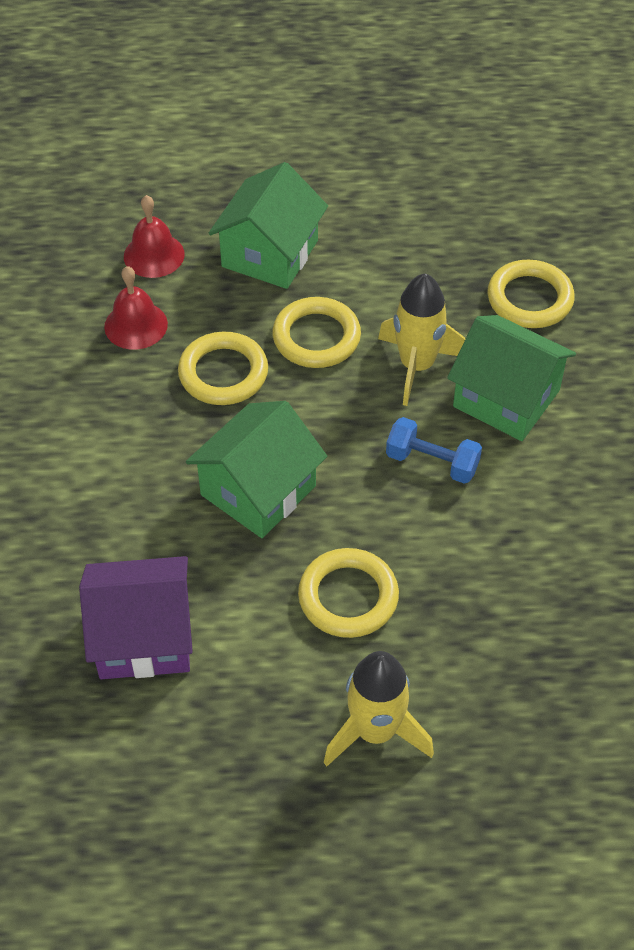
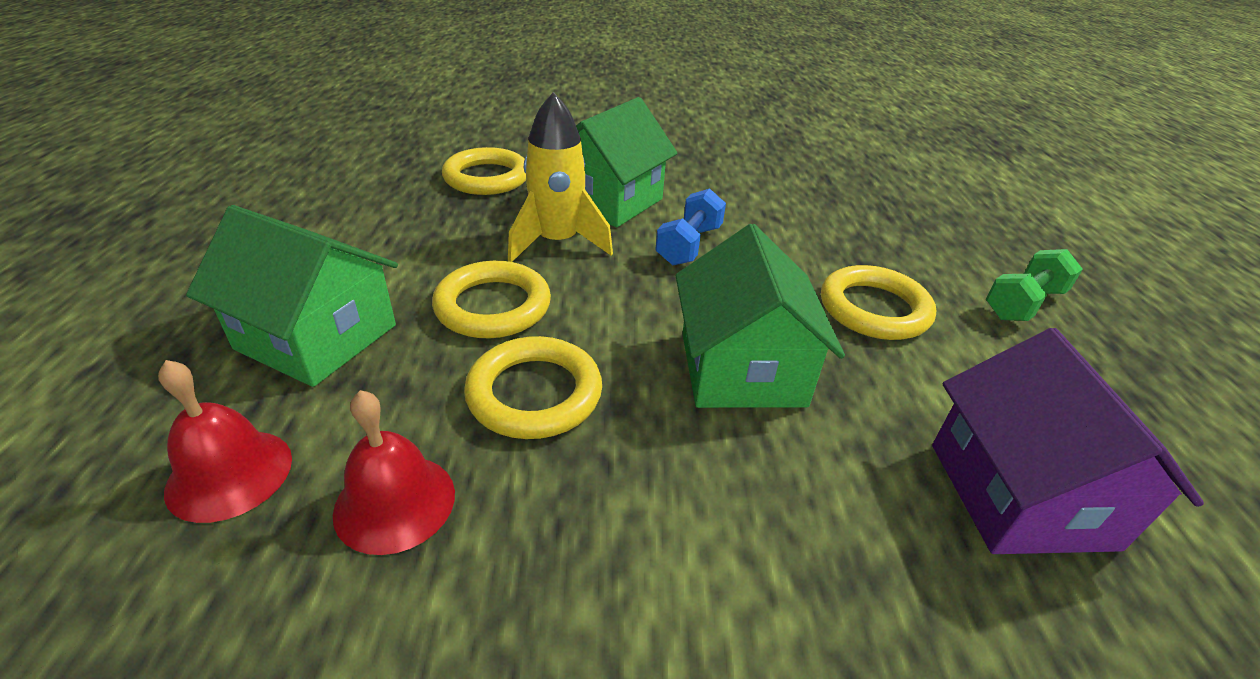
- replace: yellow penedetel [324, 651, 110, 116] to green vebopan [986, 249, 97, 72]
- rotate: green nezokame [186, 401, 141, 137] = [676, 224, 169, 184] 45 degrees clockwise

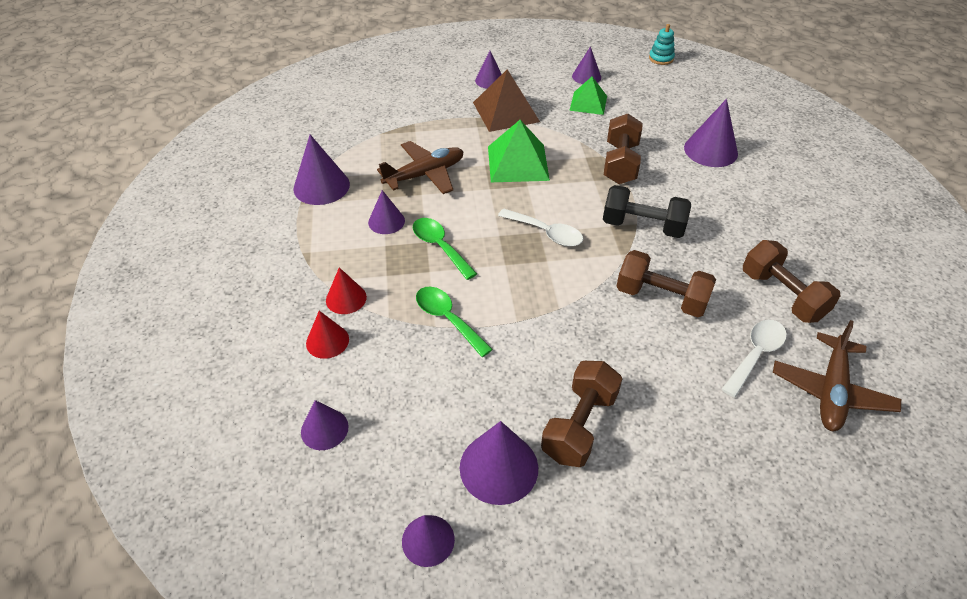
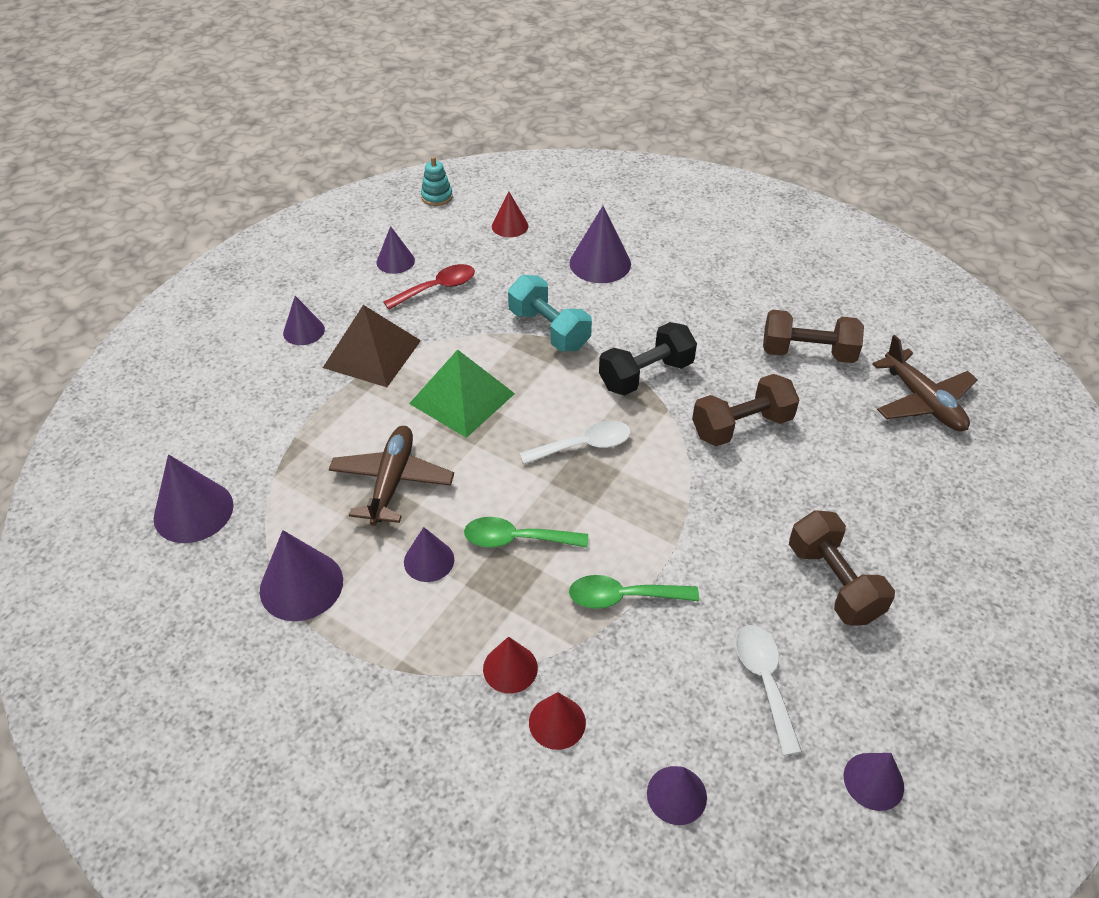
- insert: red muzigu [492, 191, 36, 46]
- move: purple muzigu [460, 421, 78, 84] to [153, 454, 81, 89]
- move: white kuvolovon [722, 320, 65, 78] to [735, 625, 67, 131]
- replace: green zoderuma [569, 77, 38, 38] to red kuvolovon [384, 264, 91, 45]
- recolor: brown vebopan [604, 114, 39, 70] to turquoise vebopan [508, 275, 84, 76]

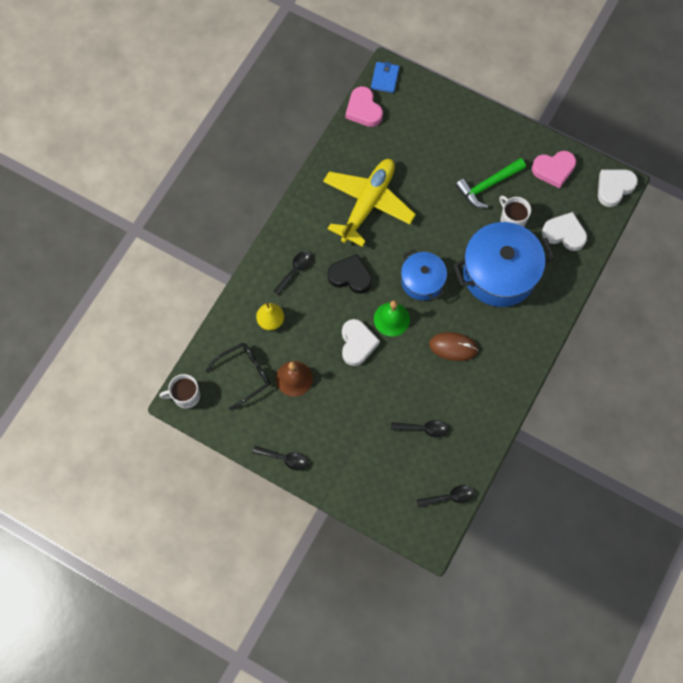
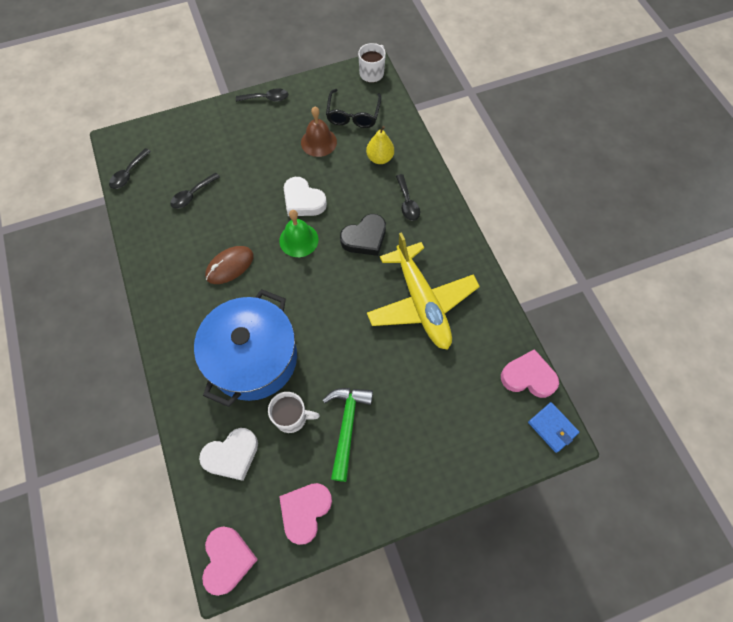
- delete: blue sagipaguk [401, 249, 46, 52]
- recolor: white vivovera [598, 170, 40, 37] to pink vivovera [202, 527, 56, 69]
- rotate: black kuvolovon [252, 446, 57, 25] = [236, 88, 52, 14] 150 degrees counterclockwise

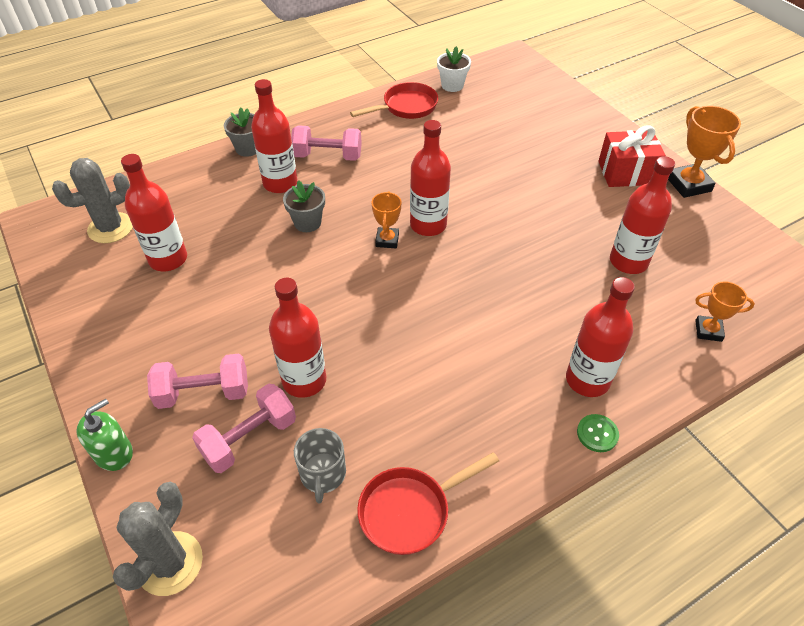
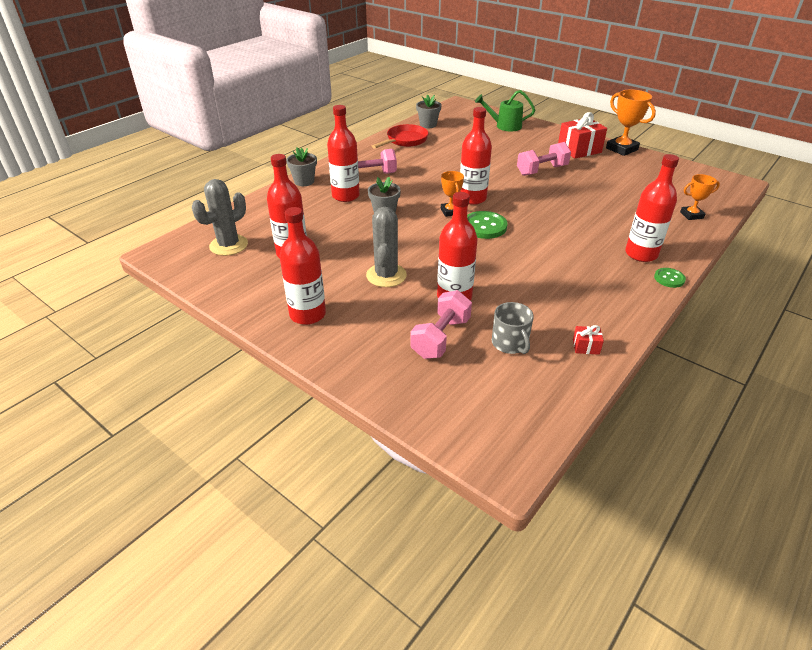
- delete: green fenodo [76, 399, 57, 72]
- insert: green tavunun [467, 211, 40, 28]
- insert: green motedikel [475, 90, 60, 42]
- move: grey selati [113, 482, 90, 114] to [366, 207, 41, 80]
- move: pink vebopan [147, 353, 101, 56] to [517, 142, 54, 34]
- move: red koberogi [610, 156, 65, 118] to [280, 207, 46, 118]
- replace: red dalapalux [357, 452, 142, 103] to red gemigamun [573, 325, 31, 30]
- recolor: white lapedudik [437, 46, 34, 46] to grey lapedudik [416, 95, 26, 33]

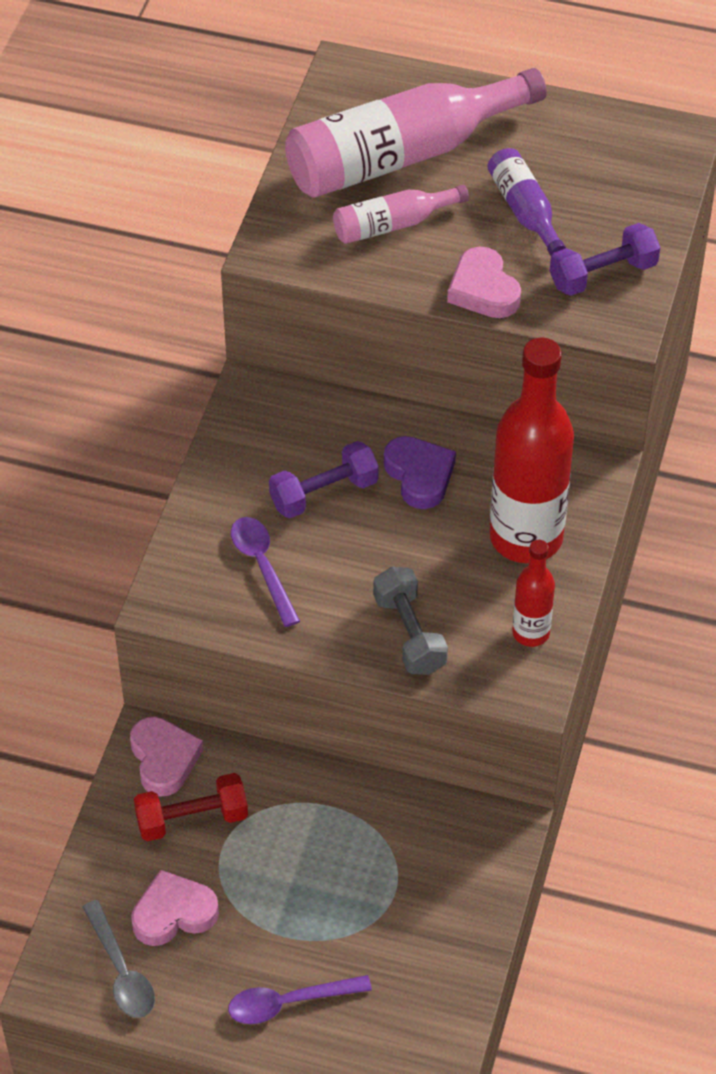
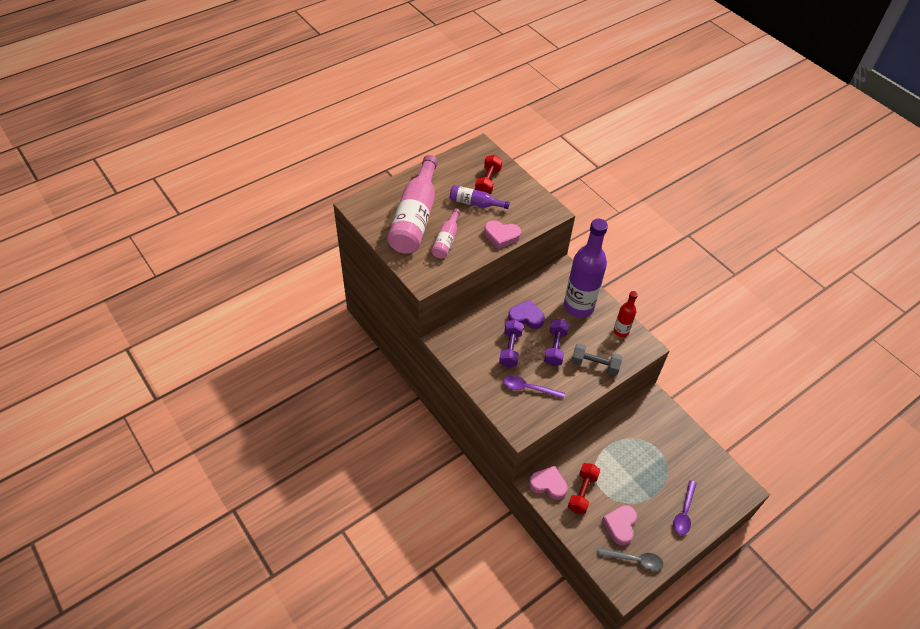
- insert: red vebopan [475, 155, 27, 39]
- move: purple vebopan [550, 223, 110, 73] to [544, 319, 25, 47]
- recolor: red koberogi [490, 338, 84, 225] to purple koberogi [564, 219, 44, 98]

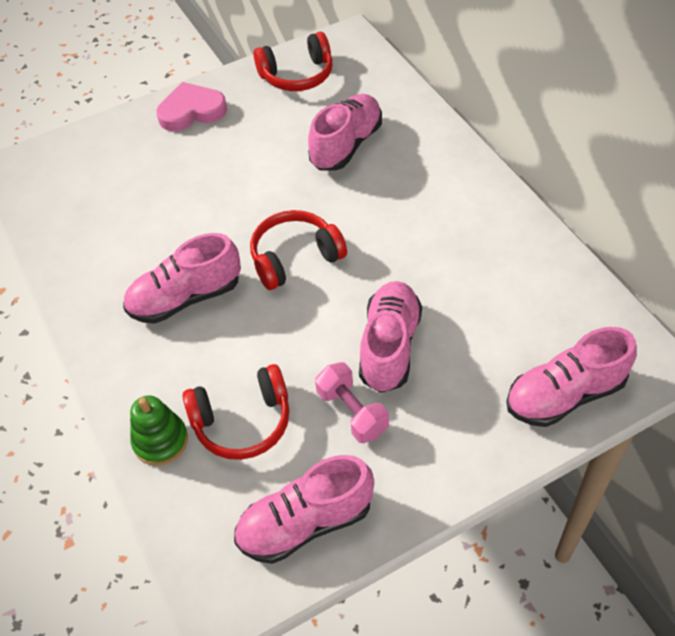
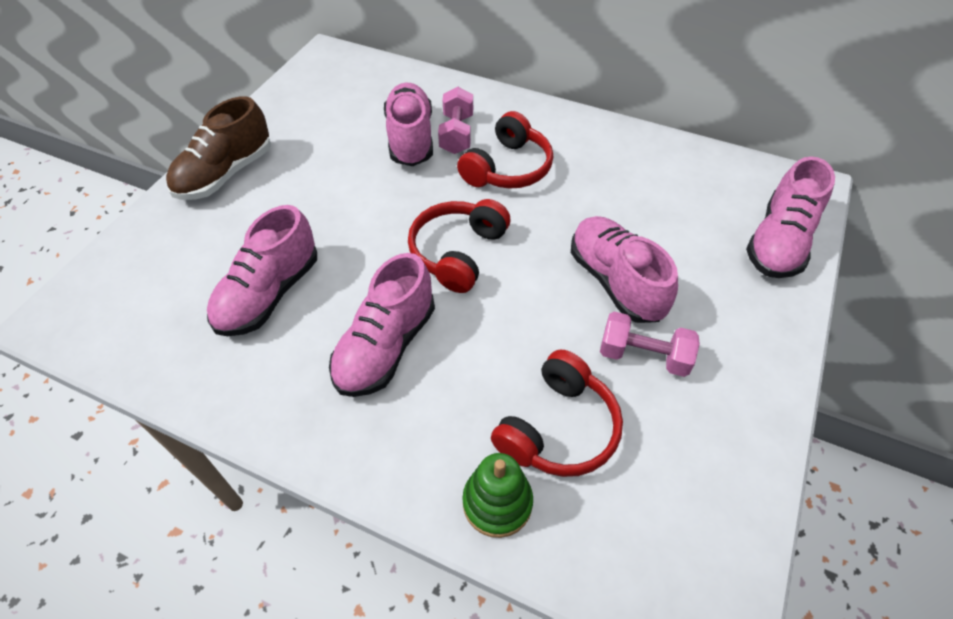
- insert: pink vebopan [438, 87, 35, 67]
- move: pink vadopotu [234, 455, 140, 109] to [207, 205, 110, 131]
- move: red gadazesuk [254, 32, 79, 59] to [457, 111, 96, 78]
- replace: pink vivovera [156, 82, 71, 49] to brown vadopotu [166, 96, 105, 104]

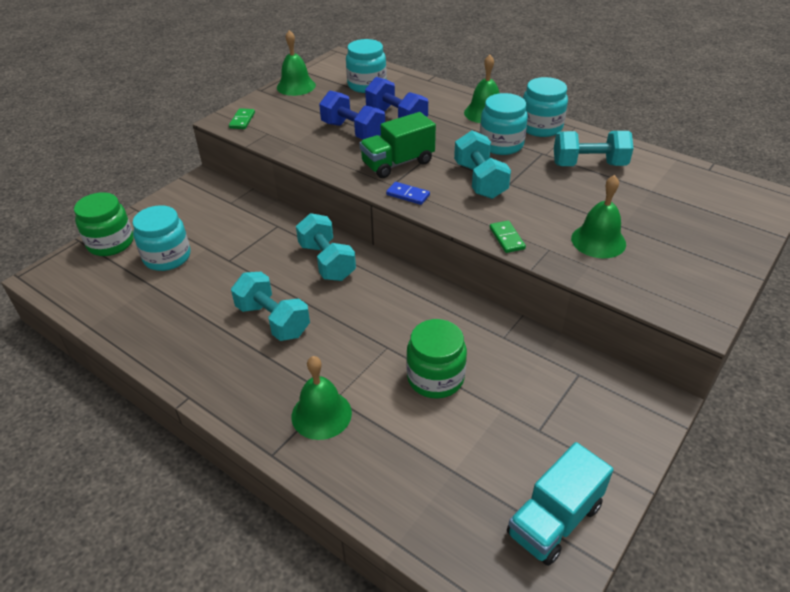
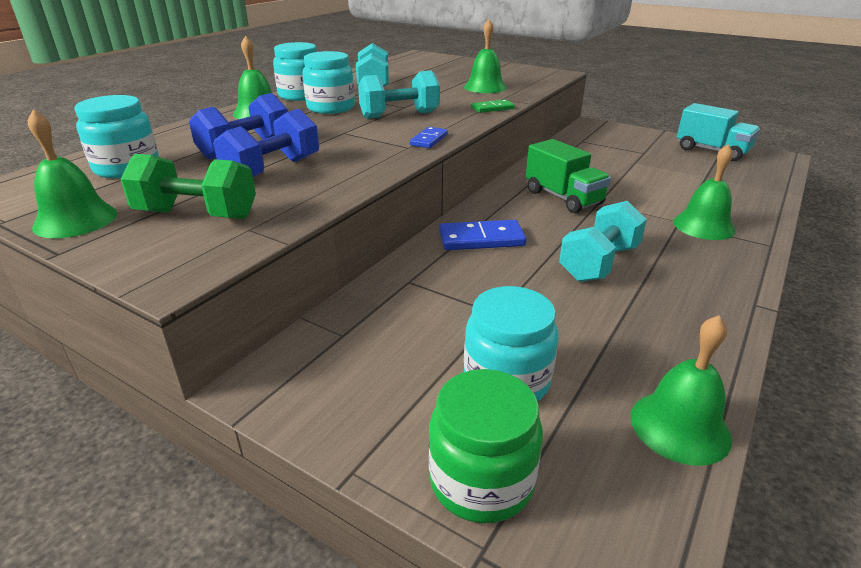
- delete: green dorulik [229, 108, 26, 21]
- delete: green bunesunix [406, 319, 61, 80]
- insert: green vebopan [120, 154, 136, 65]
- insert: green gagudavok [631, 315, 101, 151]
- move: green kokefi [359, 112, 77, 66] to [526, 139, 85, 74]
- replace: turquoise vebopan [296, 213, 60, 68] to blue dorulik [439, 220, 87, 30]

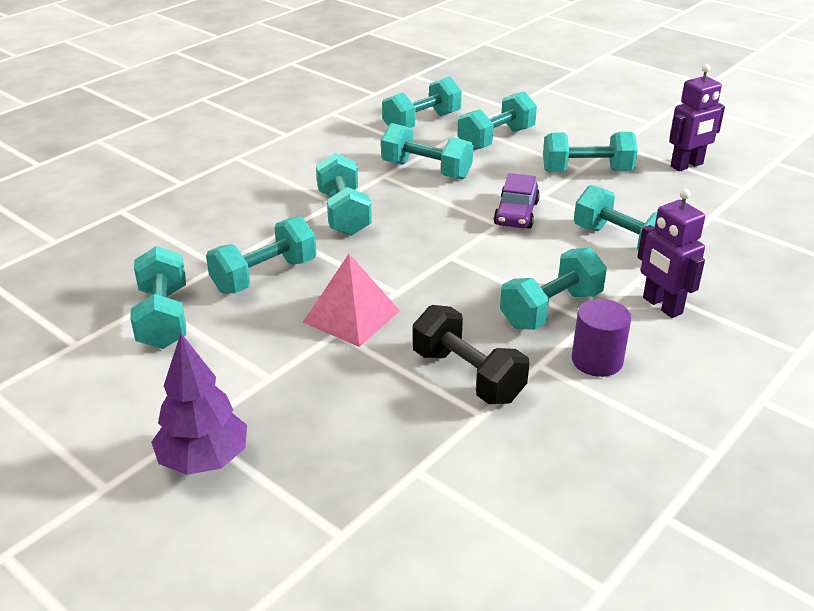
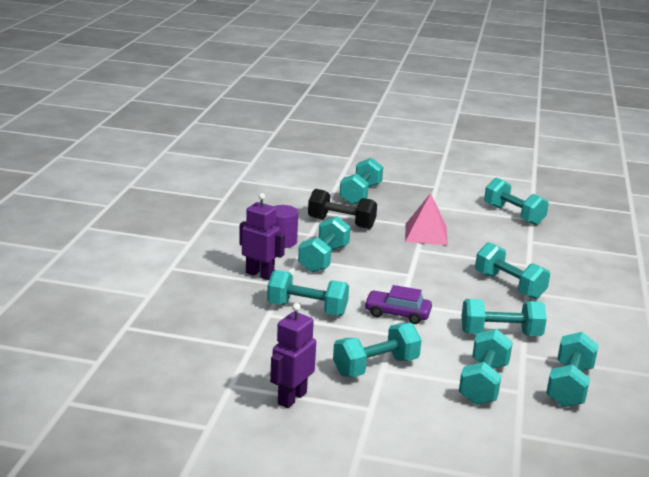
- delete: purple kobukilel [151, 333, 96, 142]
- move: turquoise vebopan [206, 216, 111, 78] to [340, 158, 43, 47]
- rotate: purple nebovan [494, 173, 46, 56] = [364, 285, 68, 39] 60 degrees counterclockwise

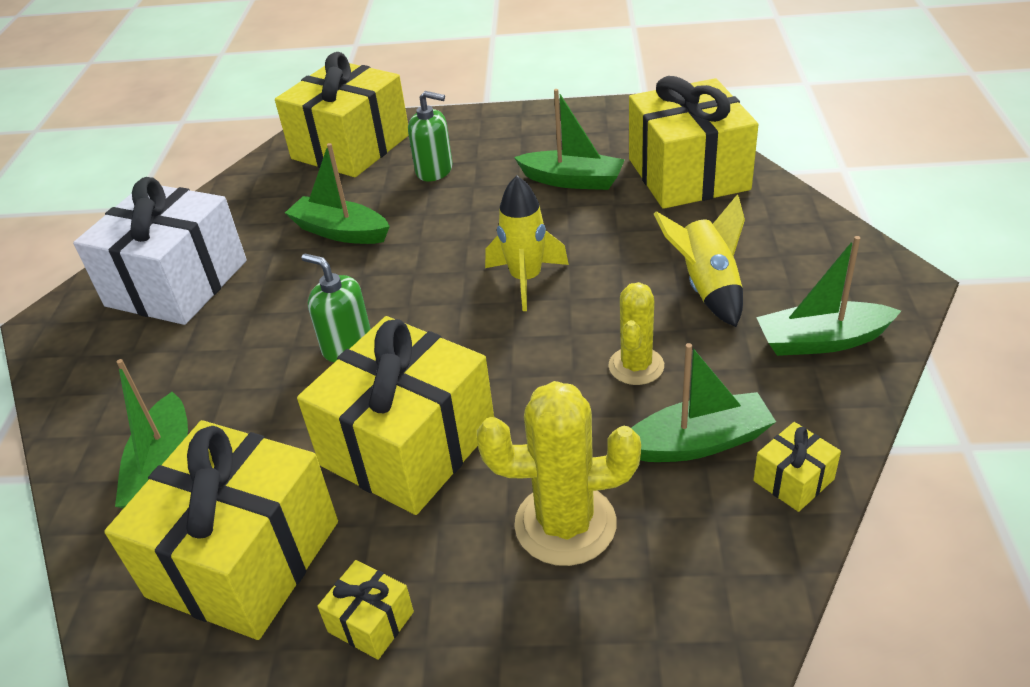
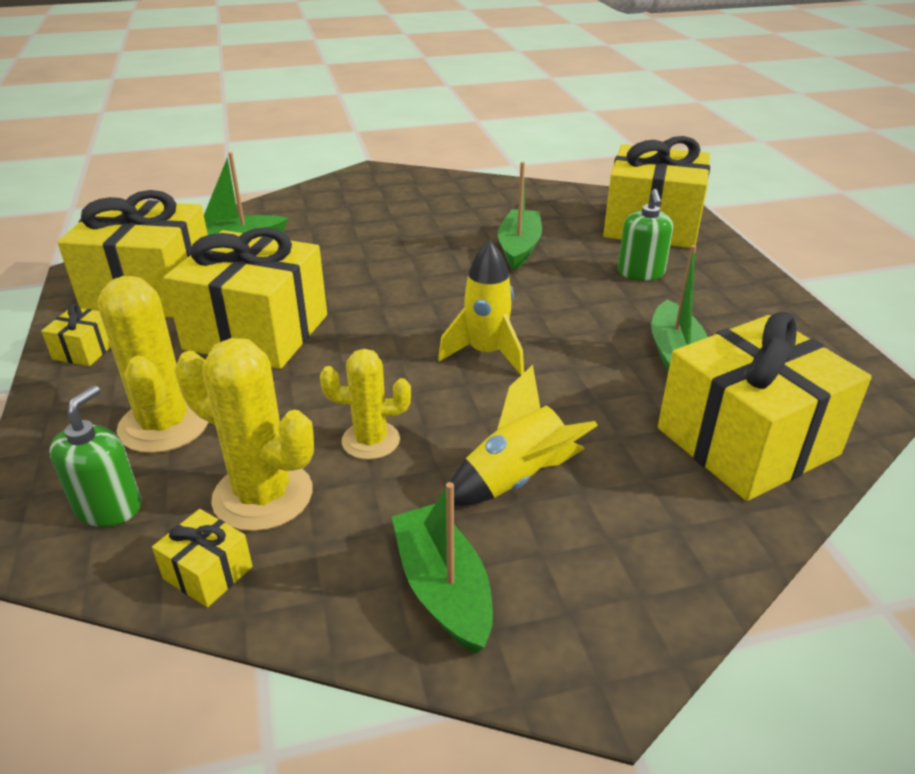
- delete: white gemigamun [73, 177, 174, 148]
- move: green fenodo [302, 254, 69, 108] to [50, 385, 91, 142]
- replace: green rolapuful [631, 343, 145, 119] to yellow selati [175, 338, 139, 193]

